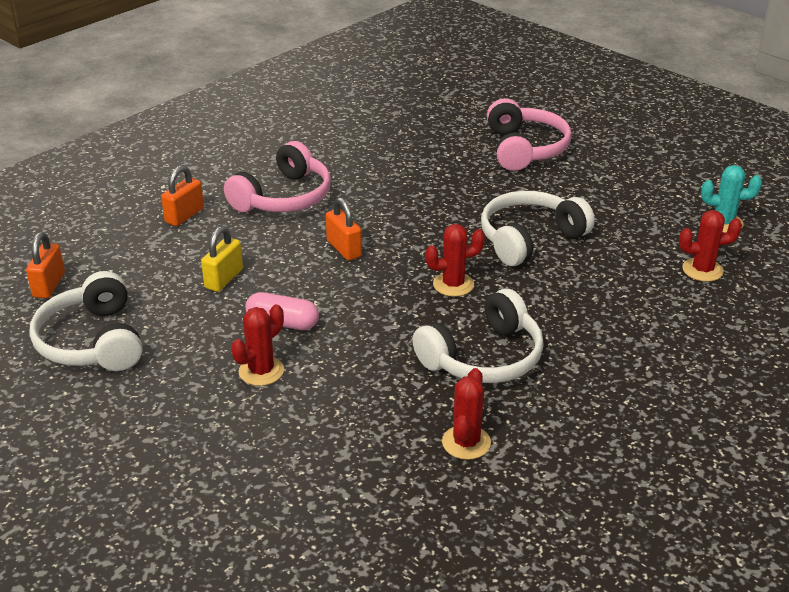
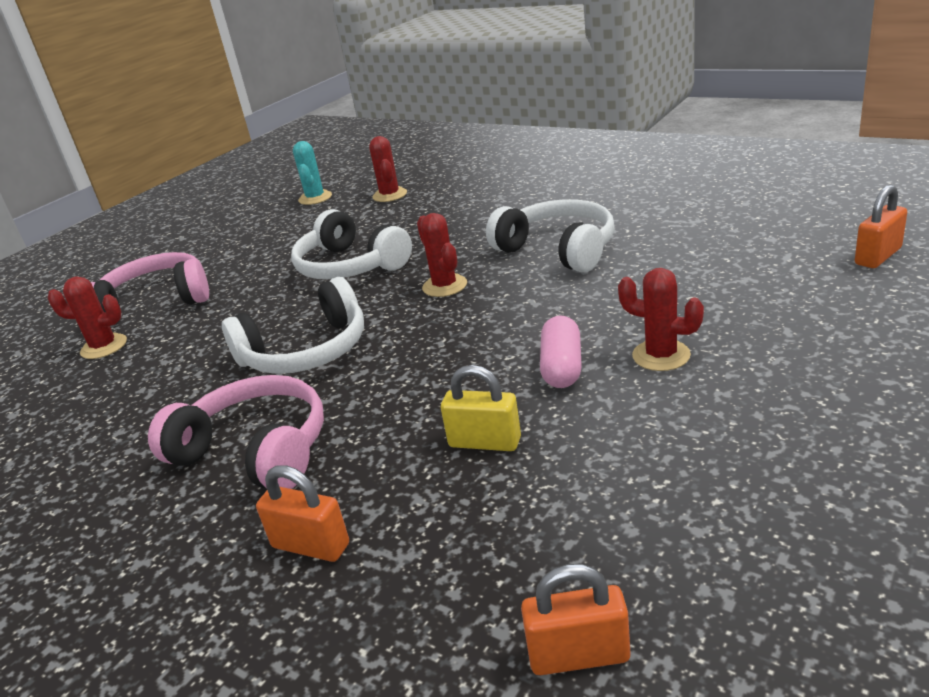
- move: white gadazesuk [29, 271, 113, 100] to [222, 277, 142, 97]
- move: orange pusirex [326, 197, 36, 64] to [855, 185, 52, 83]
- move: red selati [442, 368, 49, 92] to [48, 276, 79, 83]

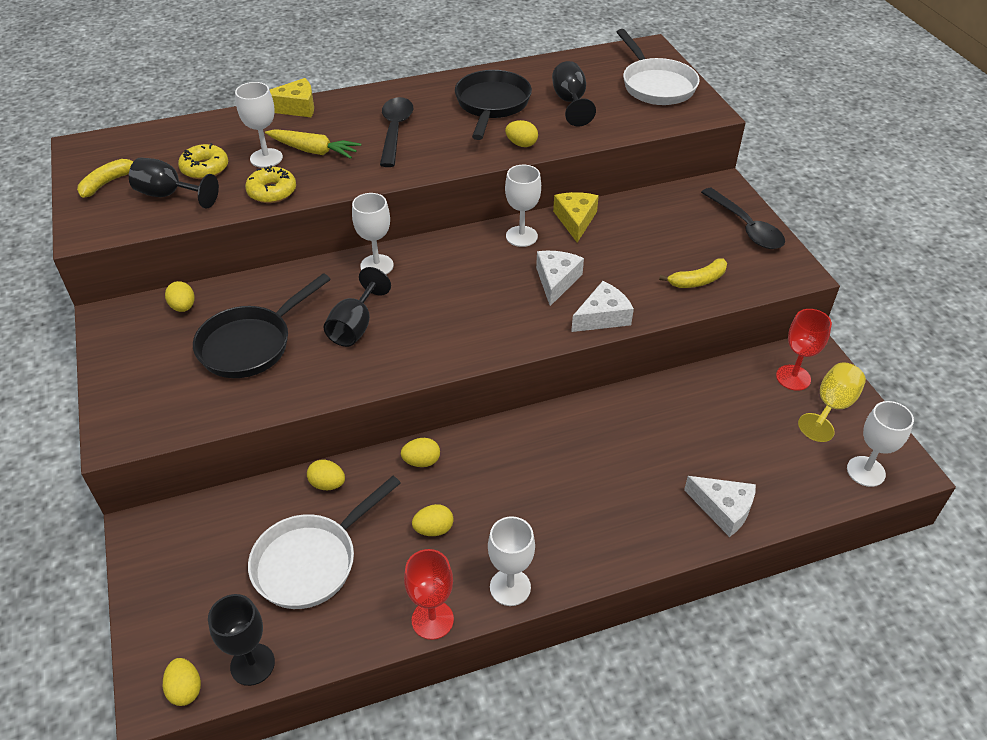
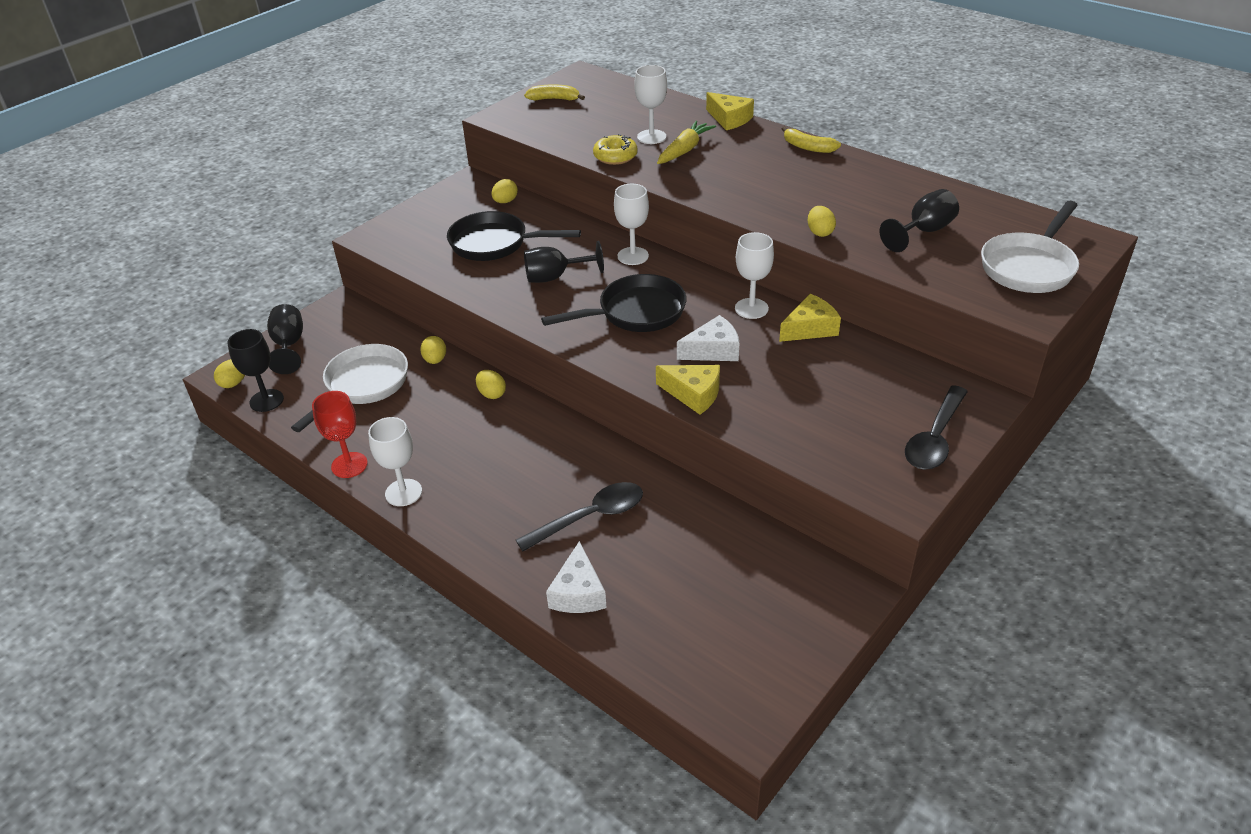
- delete: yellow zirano [178, 143, 50, 36]
- delete: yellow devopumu [412, 504, 41, 32]
- delete: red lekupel [776, 309, 56, 82]
- delete: yellow lekupel [798, 362, 68, 80]
- delete: white lekupel [847, 401, 67, 86]
- move: black lekupel [129, 158, 90, 50] to [267, 304, 36, 70]
- move: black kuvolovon [380, 97, 33, 70] to [516, 482, 127, 69]
- move: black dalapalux [455, 70, 77, 70] to [541, 274, 145, 58]
- move: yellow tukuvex [659, 258, 68, 30] to [782, 126, 59, 27]
- recolor: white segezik [571, 281, 63, 51] to yellow segezik [656, 365, 64, 50]
- rotate: white dalapalux [248, 476, 153, 133] = [291, 344, 117, 88] 105 degrees clockwise
- rotate: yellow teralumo [265, 129, 96, 30] = [657, 121, 59, 43] 135 degrees counterclockwise

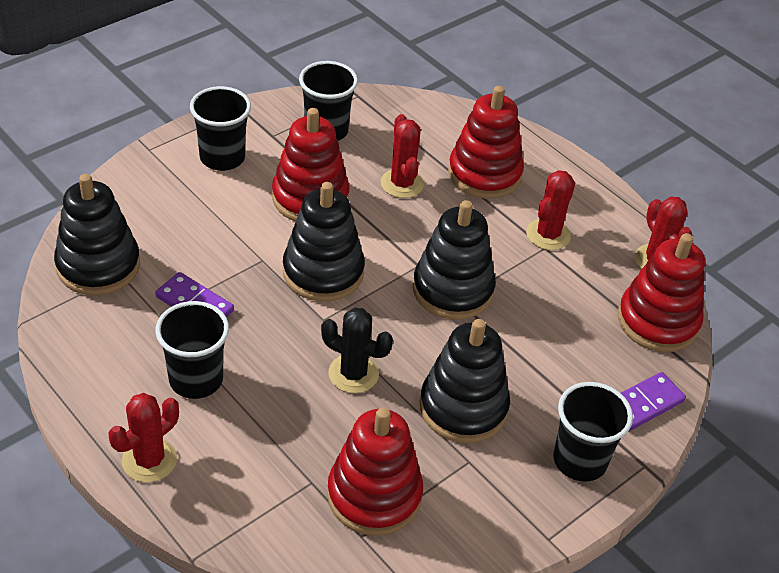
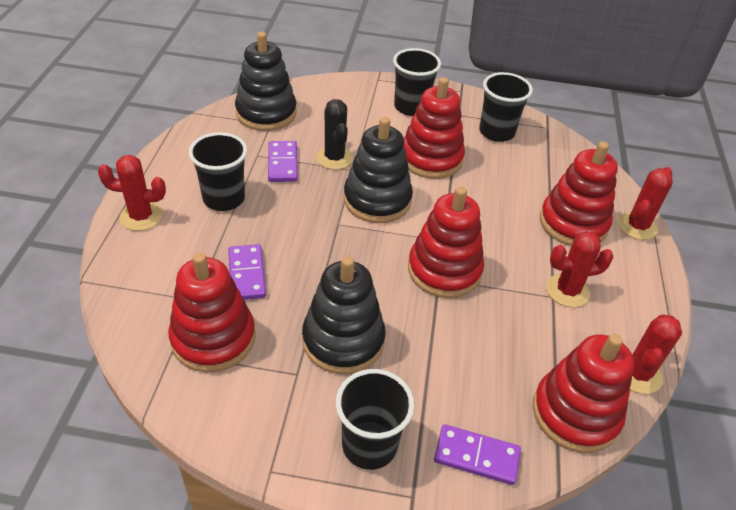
- insert: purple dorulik [228, 244, 38, 56]
- move: black selati [321, 308, 72, 85] to [316, 99, 37, 71]
- move: red selati [381, 114, 43, 84] to [618, 167, 55, 73]
- recolor: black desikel [413, 200, 83, 120] to red desikel [408, 187, 76, 111]

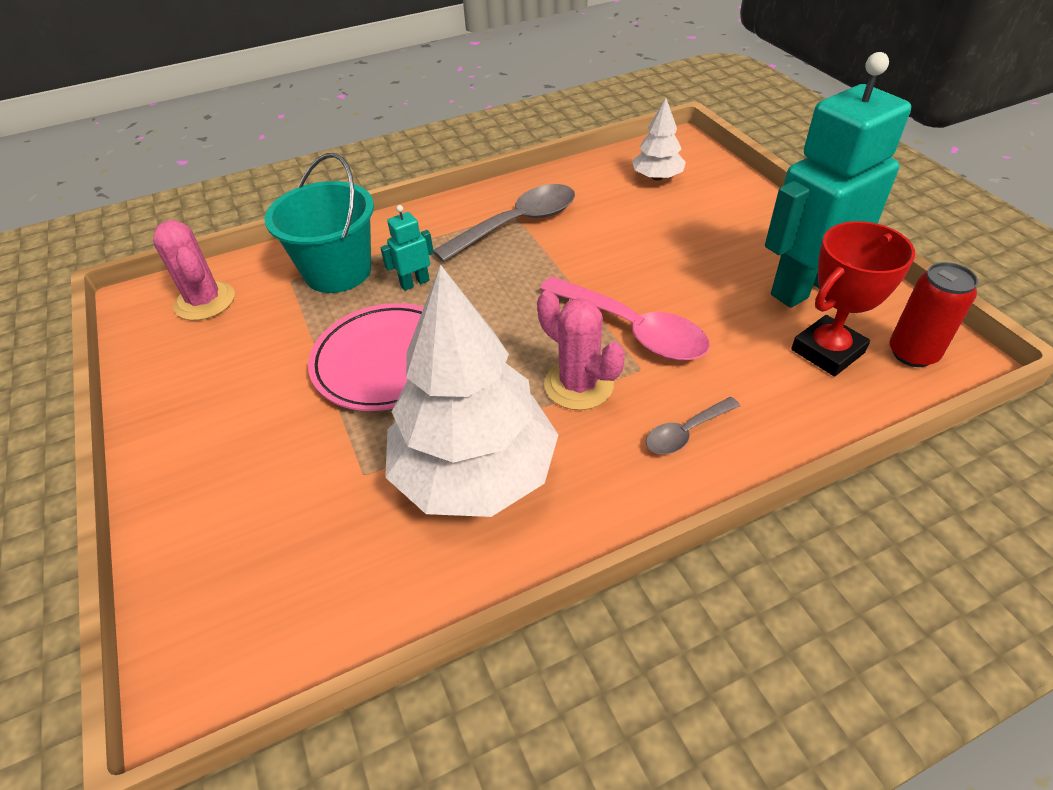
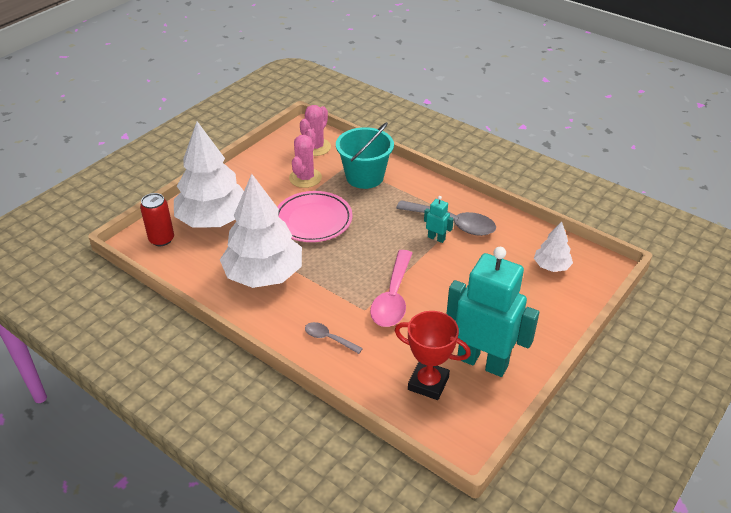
- insert: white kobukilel [174, 121, 70, 107]
- move: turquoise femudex [380, 205, 54, 86] to [424, 196, 30, 47]
- move: pink selati [537, 290, 88, 120] to [289, 129, 33, 59]
- move: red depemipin [889, 262, 89, 105] to [140, 193, 34, 53]

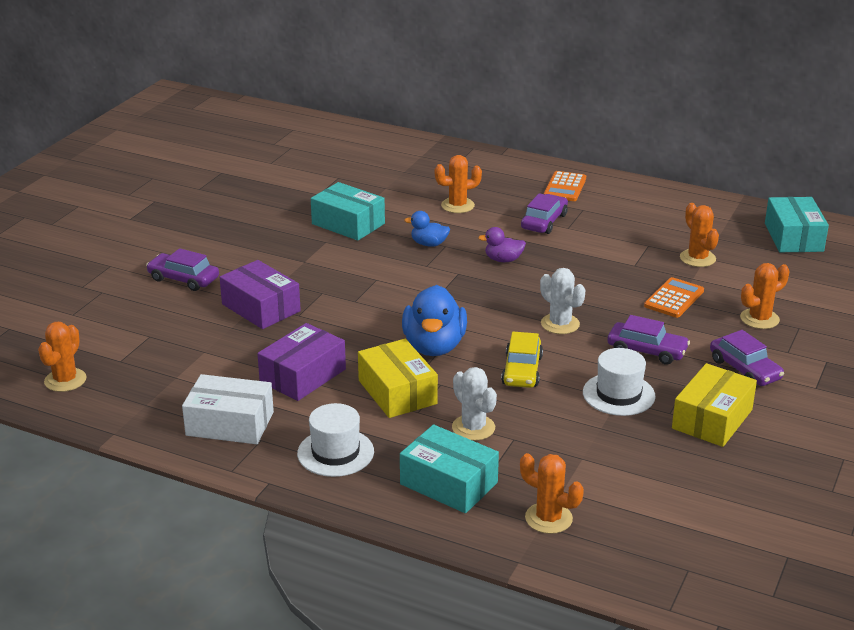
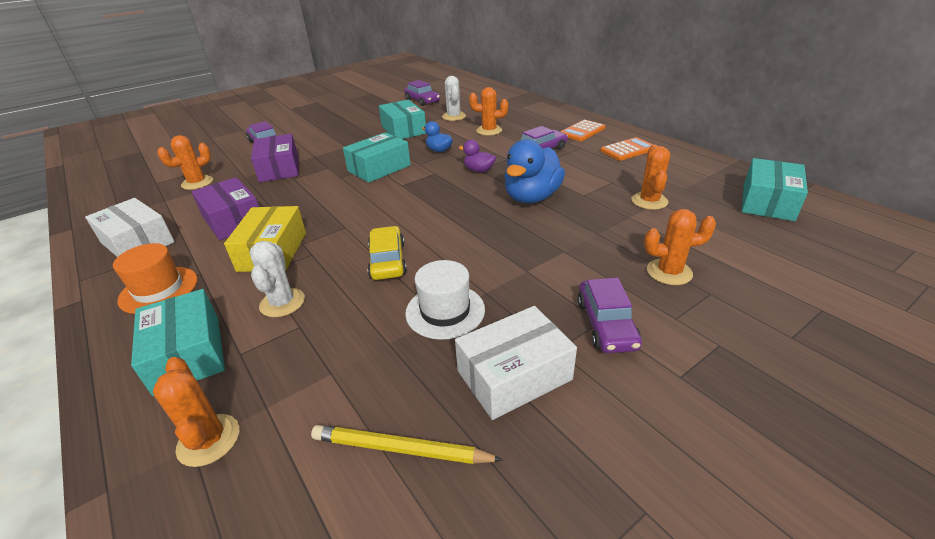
- insert: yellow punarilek [311, 425, 192, 39]
- insert: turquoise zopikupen [343, 132, 68, 51]
- move: orange selati [38, 322, 49, 70] to [157, 135, 56, 55]
- move: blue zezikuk [402, 285, 65, 71] to [504, 139, 61, 64]
- move: white selati [540, 268, 45, 66] to [442, 76, 24, 45]
- move: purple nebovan [607, 315, 83, 50] to [404, 80, 36, 26]
- move: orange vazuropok [644, 277, 60, 41] to [600, 137, 53, 24]
- recolor: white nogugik [297, 403, 77, 74] to orange nogugik [113, 243, 85, 71]
- recolor: yellow zopikupen [672, 363, 85, 84] to white zopikupen [455, 306, 122, 114]
- rotate: purple zopikupen [257, 323, 89, 78] = [192, 177, 67, 63] 75 degrees clockwise
- rotate: yellow nebovan [501, 332, 42, 56] = [367, 226, 40, 54] 135 degrees clockwise

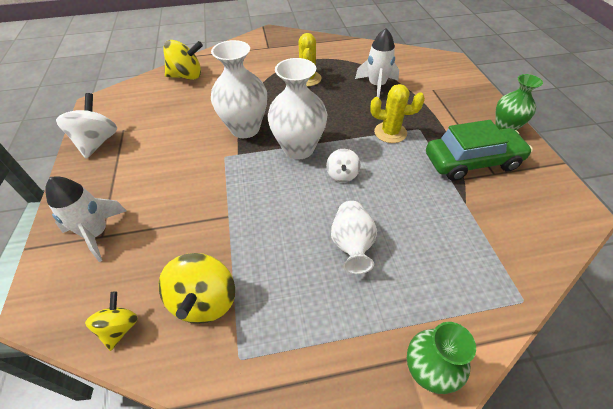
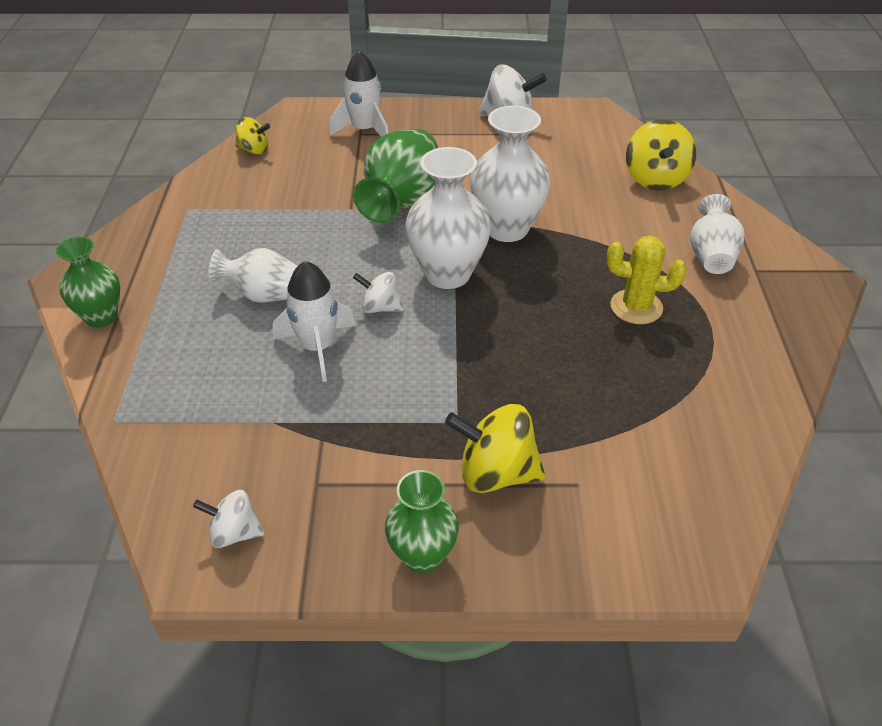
- delete: yellow selati [370, 84, 55, 59]
- delete: green nebovan [426, 120, 107, 61]
- insert: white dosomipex [193, 490, 71, 58]
- insert: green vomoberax [353, 129, 85, 94]
- insert: white vomoberax [690, 194, 54, 80]
- move: yellow dosomipex [159, 253, 76, 71] to [445, 404, 101, 89]
- move: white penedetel [355, 28, 44, 69] to [273, 261, 83, 121]

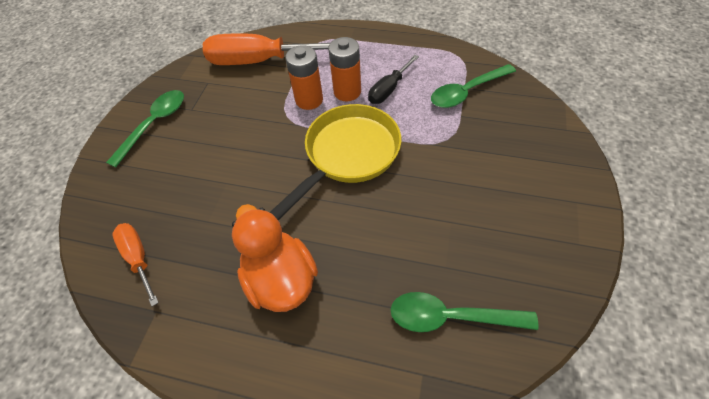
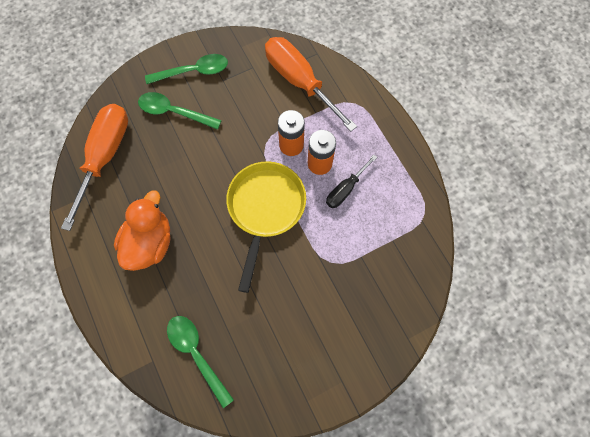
- move: green kuvolovon [431, 64, 85, 44] to [138, 92, 84, 38]
- rotate: yellow dalapalux [269, 104, 133, 117] = [226, 161, 80, 132] 75 degrees counterclockwise
- rotate: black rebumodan [368, 55, 51, 49] = [326, 155, 51, 53] 45 degrees counterclockwise
- resize: orange rebumodan [112, 223, 47, 84] = [61, 104, 67, 127] x1.89

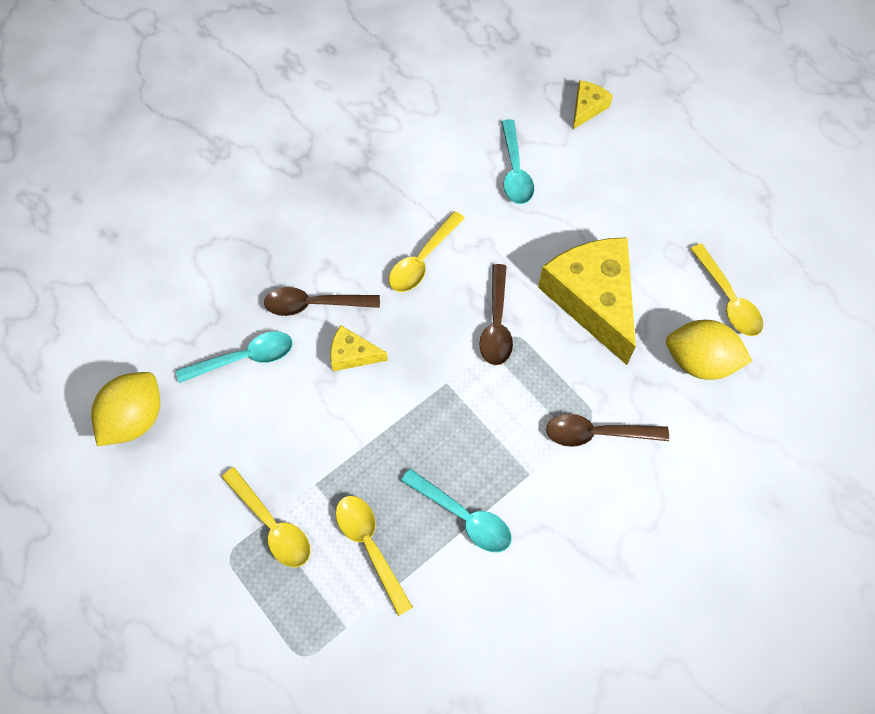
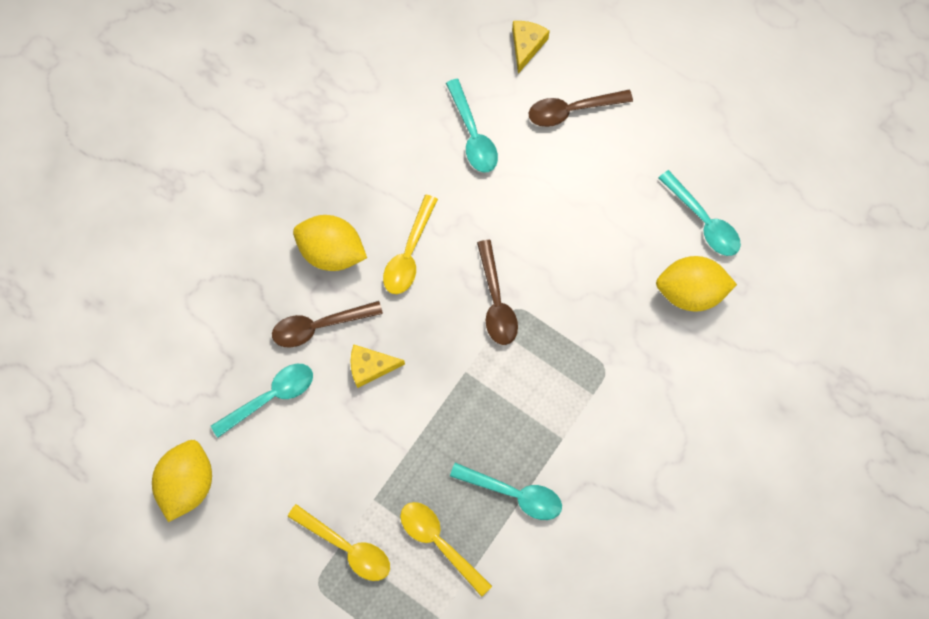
- delete: yellow segezik [538, 237, 98, 128]
- insert: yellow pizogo [293, 215, 74, 56]
- move: brown kuvolovon [546, 414, 123, 33] to [529, 90, 104, 37]
- recolor: yellow kuvolovon [690, 244, 73, 92] to turquoise kuvolovon [659, 170, 82, 86]

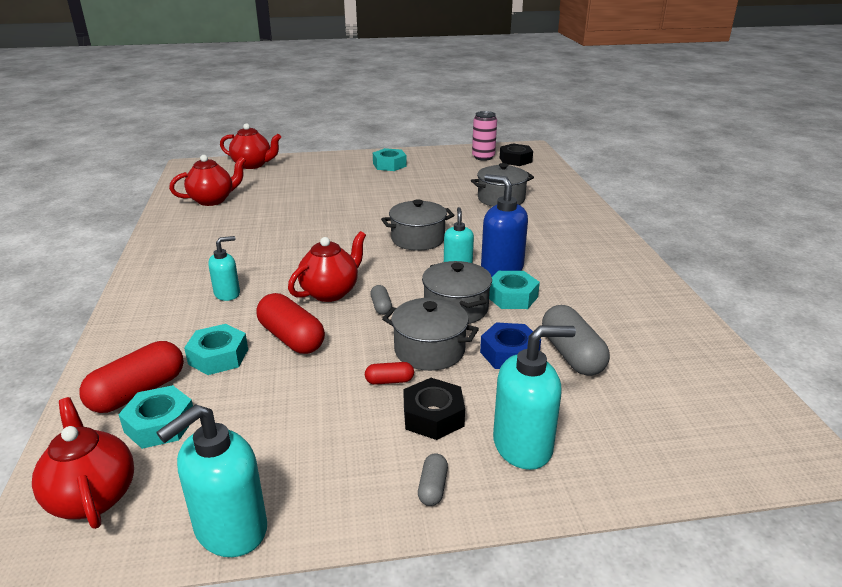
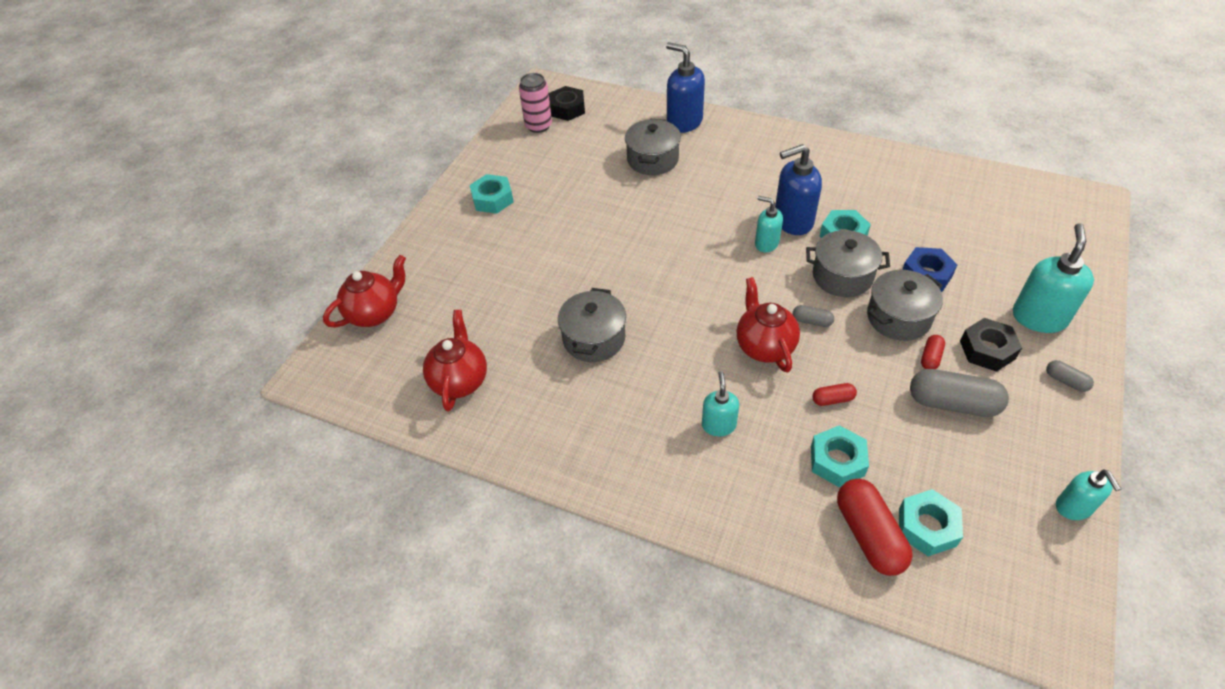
- delete: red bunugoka [32, 397, 102, 132]
- insert: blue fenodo [666, 42, 39, 91]
- move: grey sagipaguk [381, 199, 73, 52] to [558, 288, 68, 74]
- move: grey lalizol [542, 305, 68, 71] to [910, 369, 99, 48]
- resize: turquoise fenodo [156, 404, 111, 153] = [1056, 470, 65, 50] x0.60
- resize: red lalizol [257, 293, 68, 61] = [812, 383, 45, 23] x0.49

